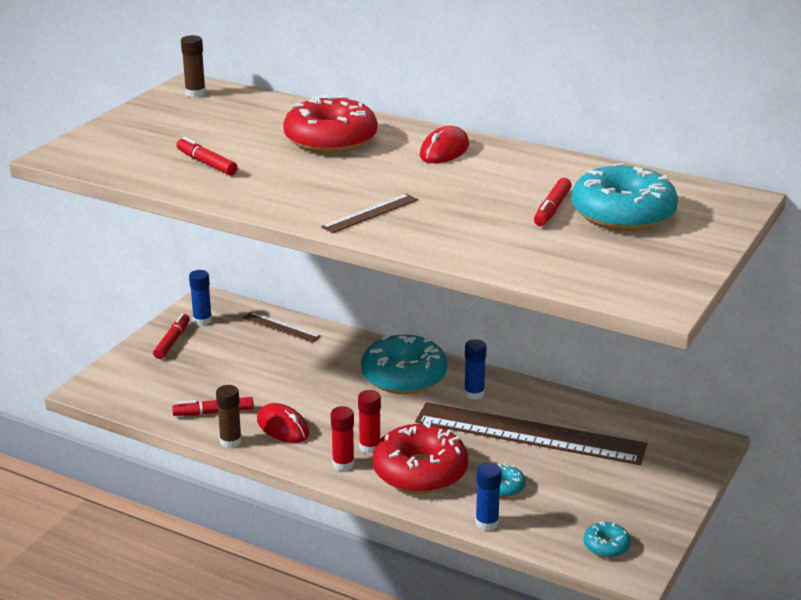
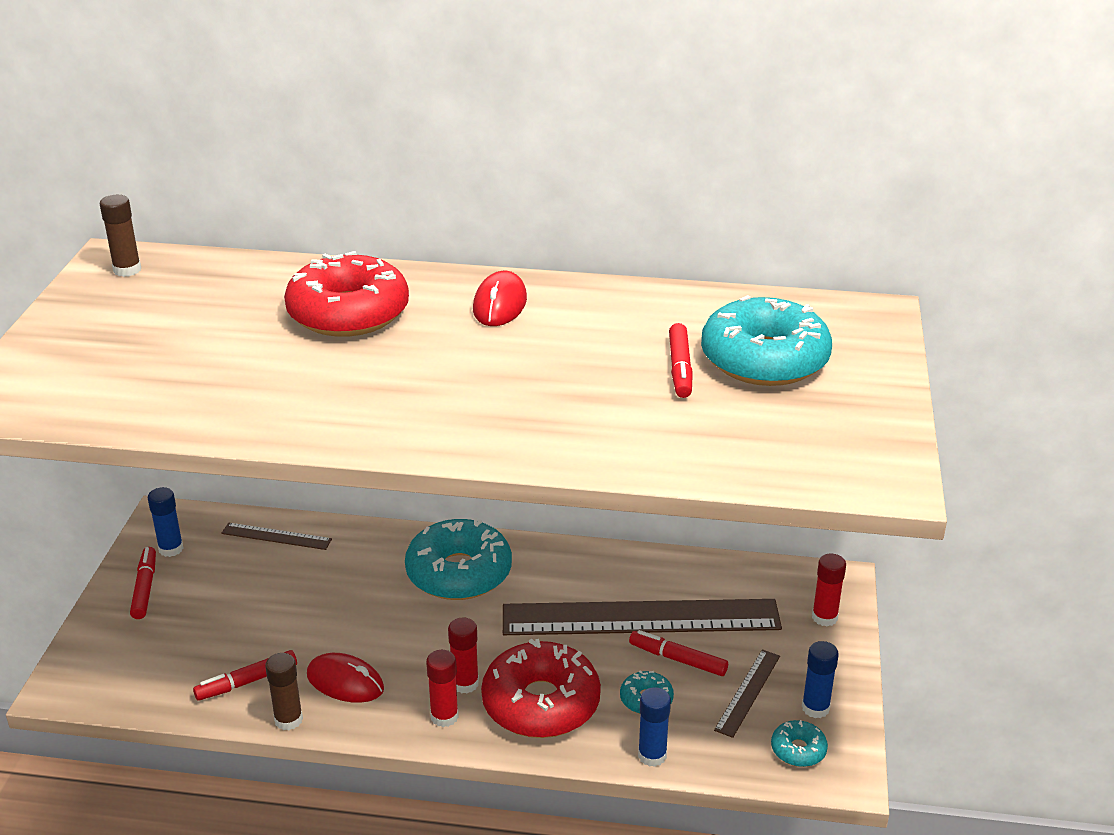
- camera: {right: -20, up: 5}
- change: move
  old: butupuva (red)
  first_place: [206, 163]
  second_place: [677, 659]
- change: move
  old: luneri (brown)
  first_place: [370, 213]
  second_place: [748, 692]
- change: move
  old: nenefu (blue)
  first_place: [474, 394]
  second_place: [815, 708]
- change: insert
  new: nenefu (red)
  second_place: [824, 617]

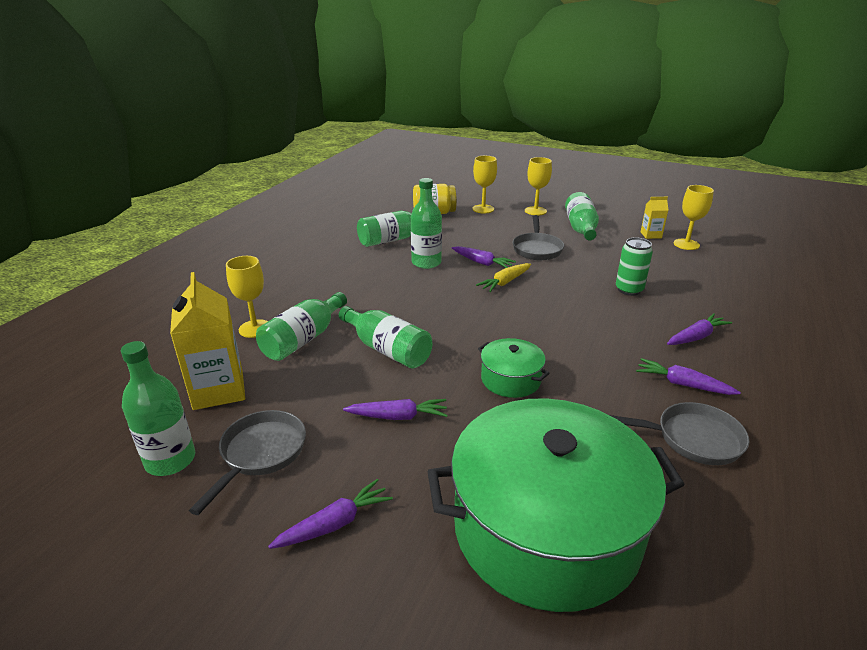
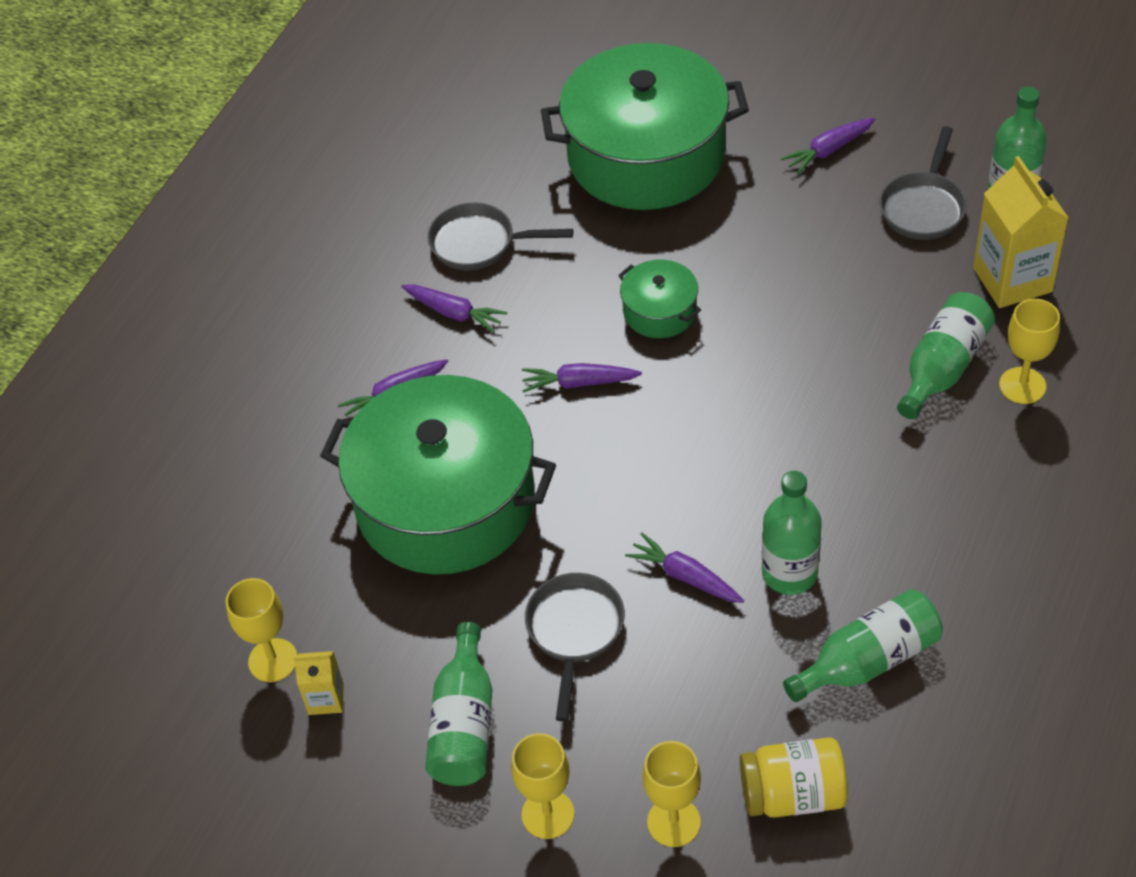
- camera: {right: -175, up: 20}
- change: replace
  old: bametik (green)
  new: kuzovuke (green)
  first_place: [629, 290]
  second_place: [445, 502]
- change: delete
  old: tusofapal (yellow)
  first_place: [505, 282]
- change: delete
  old: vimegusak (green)
  first_place: [387, 349]
- change: move
  old: tusofapal (purple)
  first_place: [398, 416]
  second_place: [579, 383]

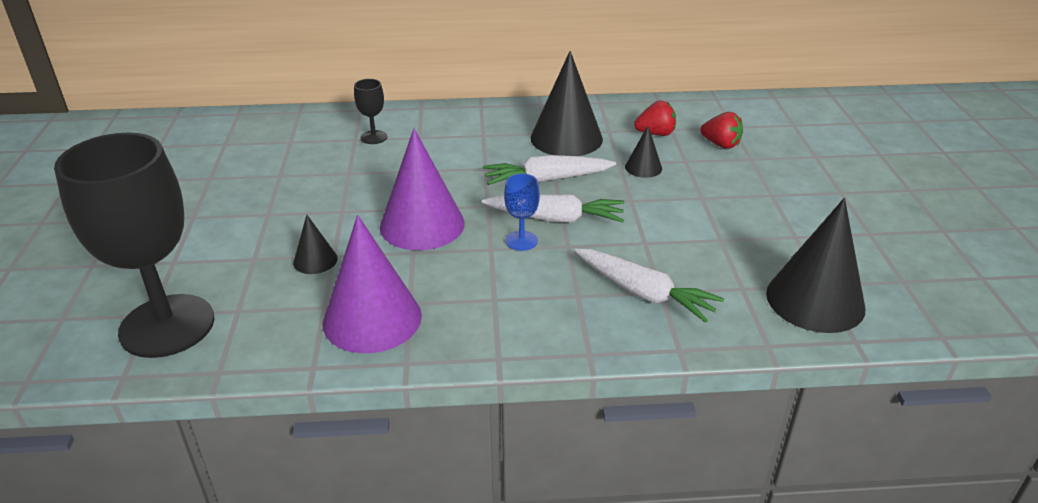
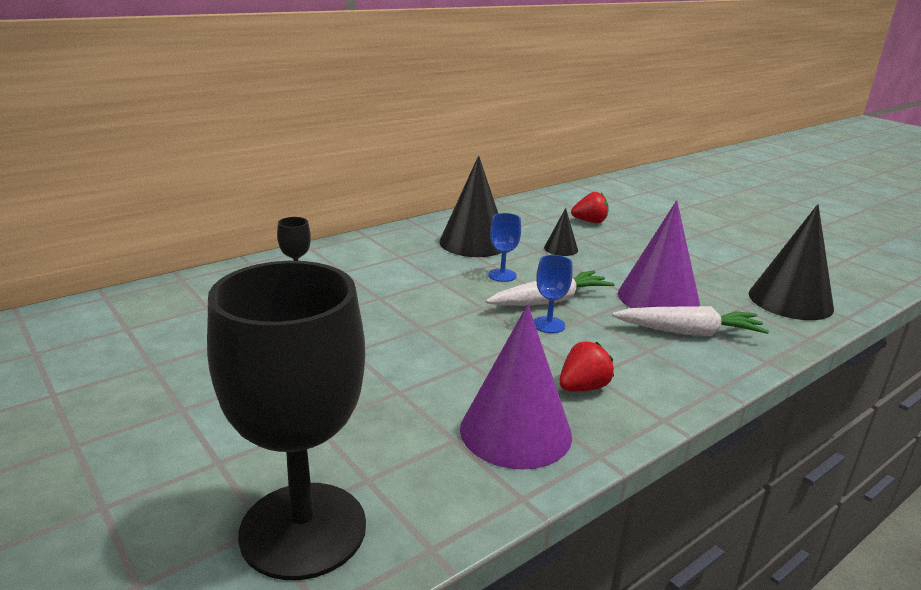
- camera: {right: -35, up: -10}
- change: move
  old: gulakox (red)
  first_place: [655, 134]
  second_place: [583, 387]
- change: move
  old: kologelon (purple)
  first_place: [422, 225]
  second_place: [658, 298]
- change: replace
  old: tusofapal (white)
  new: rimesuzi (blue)
  first_place: [547, 179]
  second_place: [502, 275]
- change: delete
  old: kologelon (black)
  first_place: [315, 260]

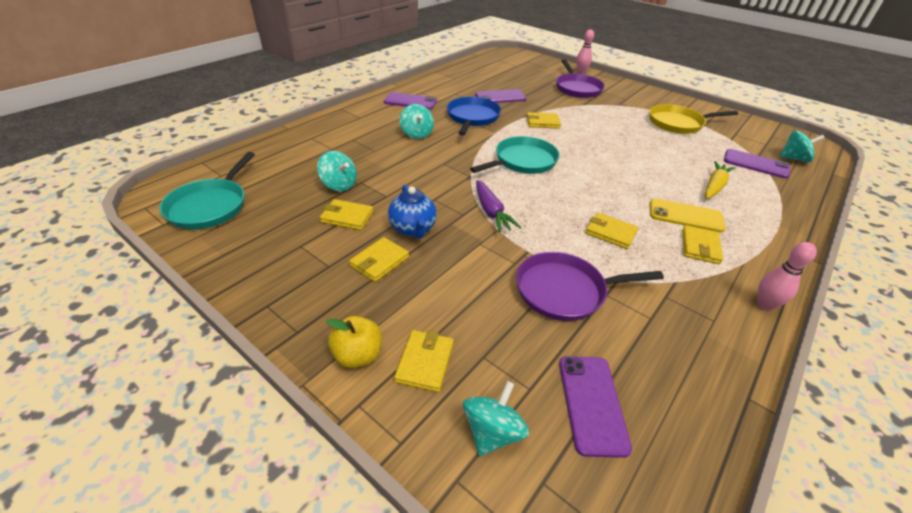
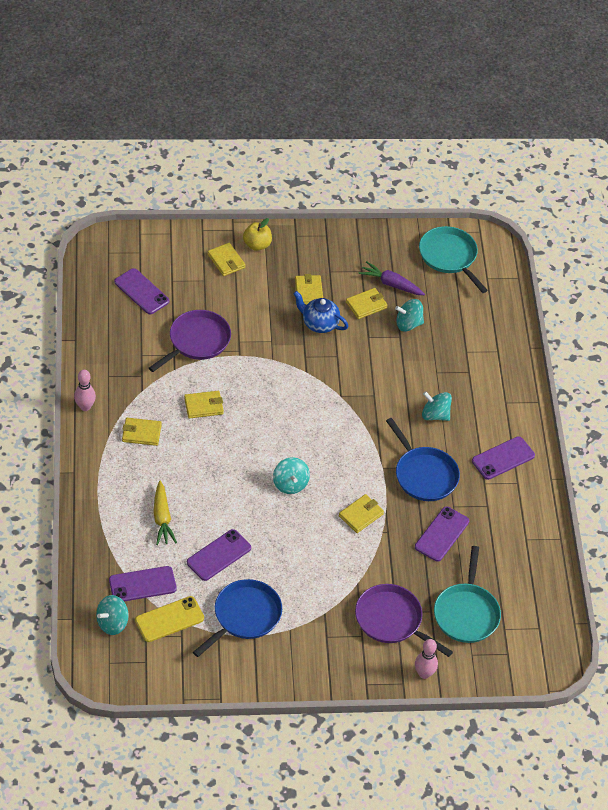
- camera: {right: 135, up: 10}
- change: recolor
  old: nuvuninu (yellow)
  new: nuvuninu (blue)
  first_place: [677, 123]
  second_place: [244, 616]
- change: move
  old: nuvuninu (turquoise)
  first_place: [523, 161]
  second_place: [466, 613]
- change: move
  old: tusofapal (purple)
  first_place: [491, 212]
  second_place: [391, 284]
- change: move
  old: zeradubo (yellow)
  first_place: [685, 216]
  second_place: [169, 619]
- change: rotate
  old: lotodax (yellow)
  first_place: [700, 247]
  second_place: [141, 433]
  degrees: -60
- change: move
  old: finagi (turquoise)
  first_place: [492, 431]
  second_place: [290, 484]
- change: insert
  new: zeradubo (purple)
  second_place: [218, 555]

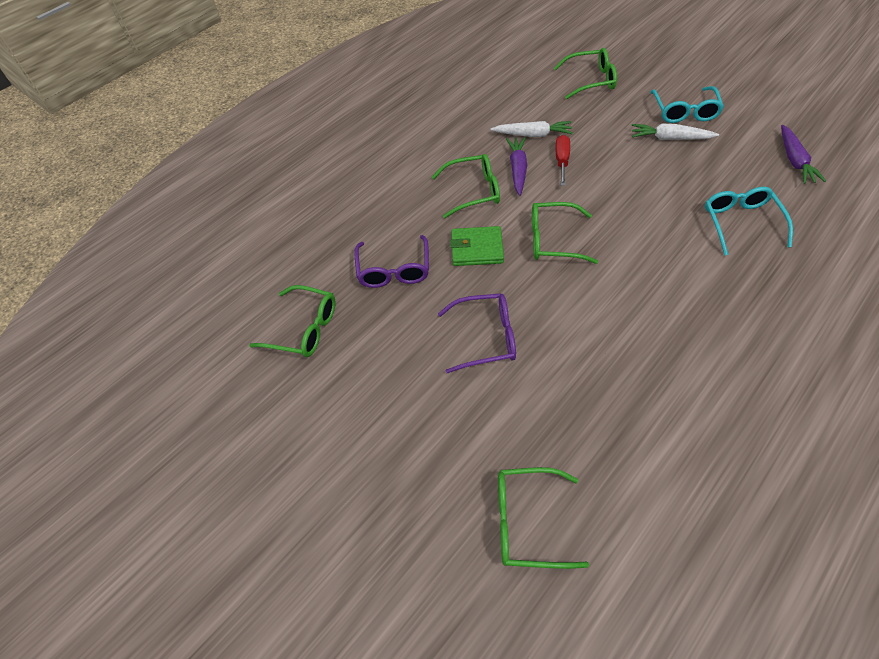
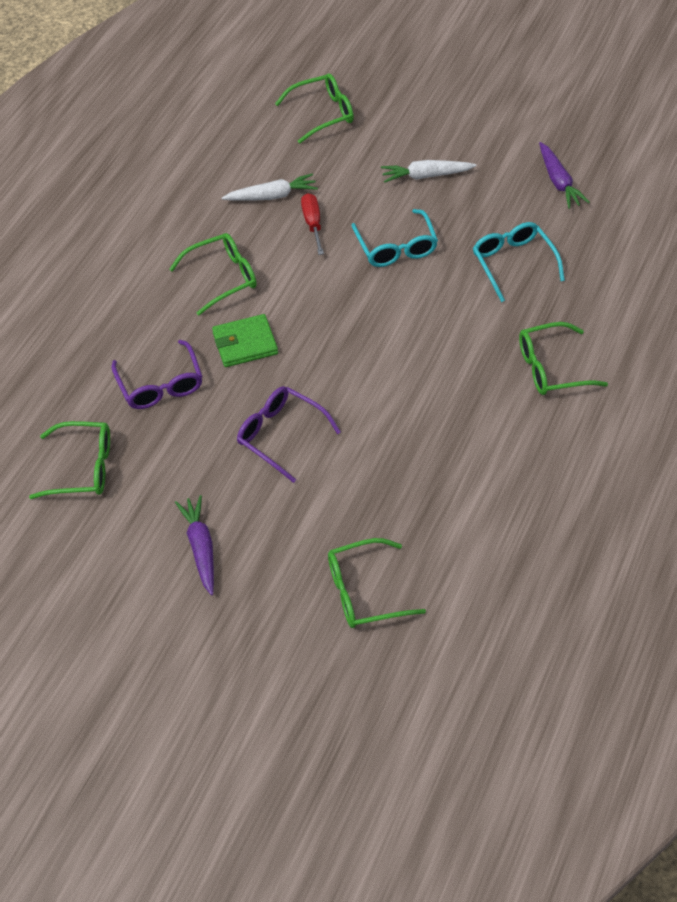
- camera: {right: -20, up: 0}
- change: move
  old: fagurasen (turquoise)
  first_place: [684, 111]
  second_place: [396, 247]
- change: move
  old: tusofapal (purple)
  first_place: [517, 170]
  second_place: [201, 548]
- change: move
  old: fagurasen (green)
  first_place: [553, 240]
  second_place: [551, 368]
- change: rotate
  old: fagurasen (purple)
  first_place: [486, 337]
  second_place: [281, 435]
  degrees: -120

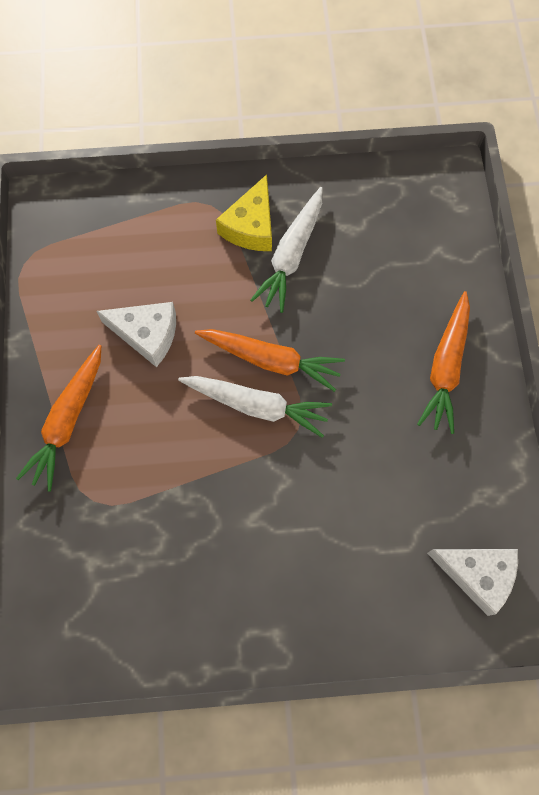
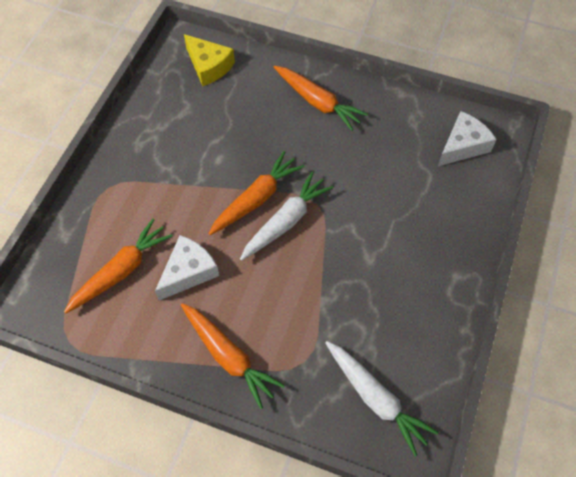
- camera: {right: -65, up: -10}
- change: move
  old: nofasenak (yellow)
  first_place: [251, 226]
  second_place: [209, 66]
- change: move
  old: tusofapal (white)
  first_place: [291, 255]
  second_place: [375, 398]
- change: insert
  new: tusofapal (orange)
  second_place: [121, 271]

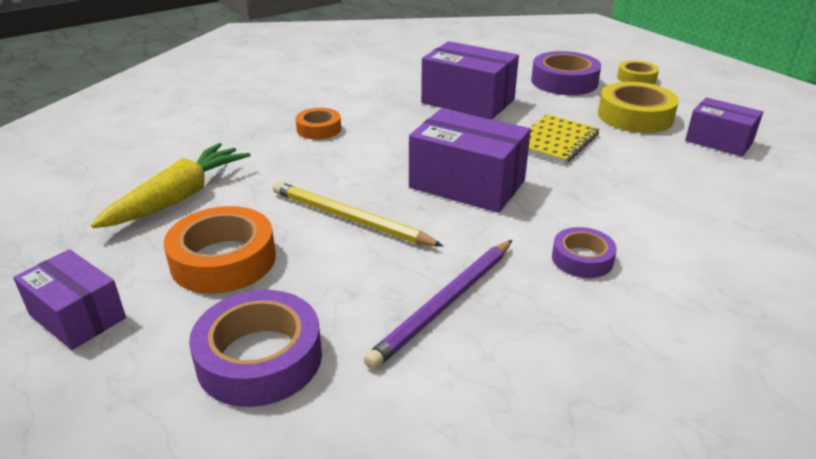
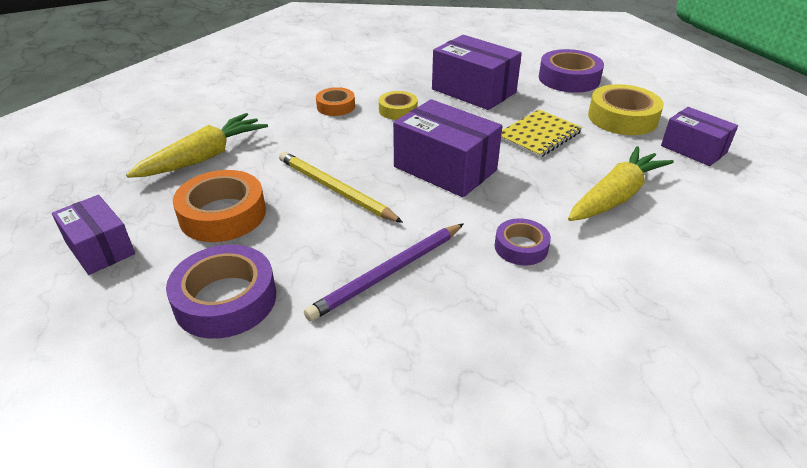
- camera: {right: 10, up: 5}
- change: move
  old: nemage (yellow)
  first_place: [636, 78]
  second_place: [398, 110]
- change: insert
  new: tusofapal (yellow)
  second_place: [616, 196]

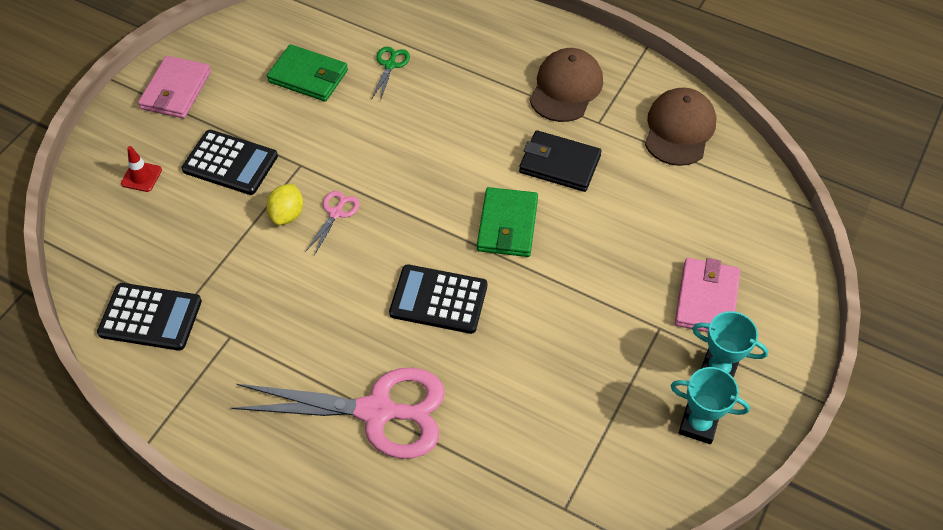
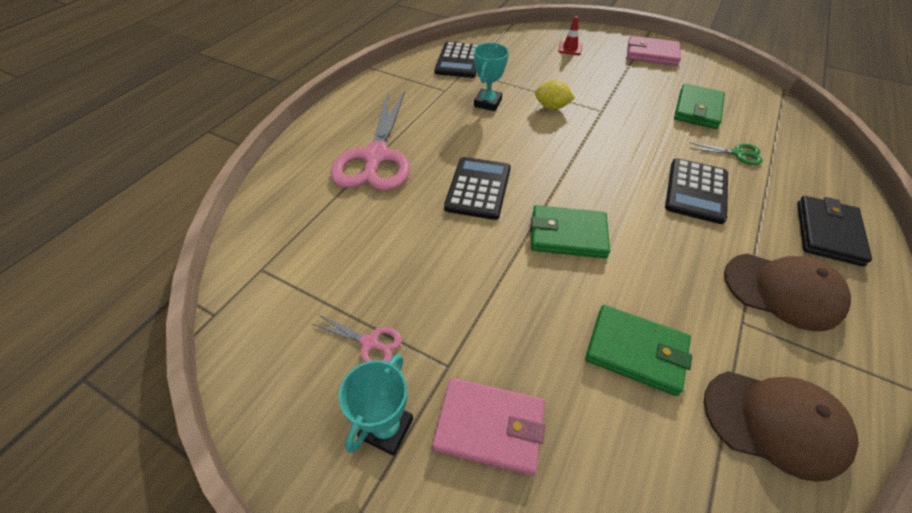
- camera: {right: 90, up: -5}
- change: move
  old: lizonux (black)
  first_place: [230, 163]
  second_place: [696, 191]
- change: move
  old: lotodax (black)
  first_place: [559, 164]
  second_place: [828, 233]
- change: move
  old: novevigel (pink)
  first_place: [336, 213]
  second_place: [370, 343]
- change: move
  old: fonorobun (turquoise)
  first_place: [698, 425]
  second_place: [487, 103]
- change: insert
  new: lotodax (green)
  second_place: [636, 351]

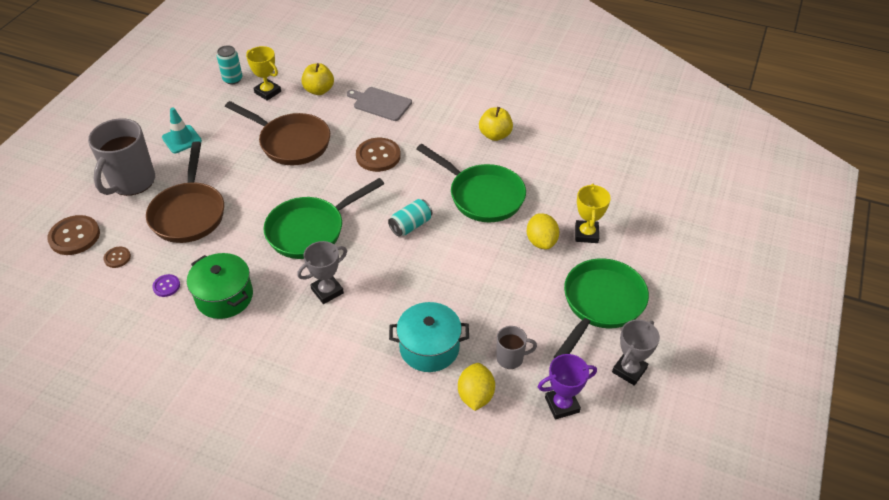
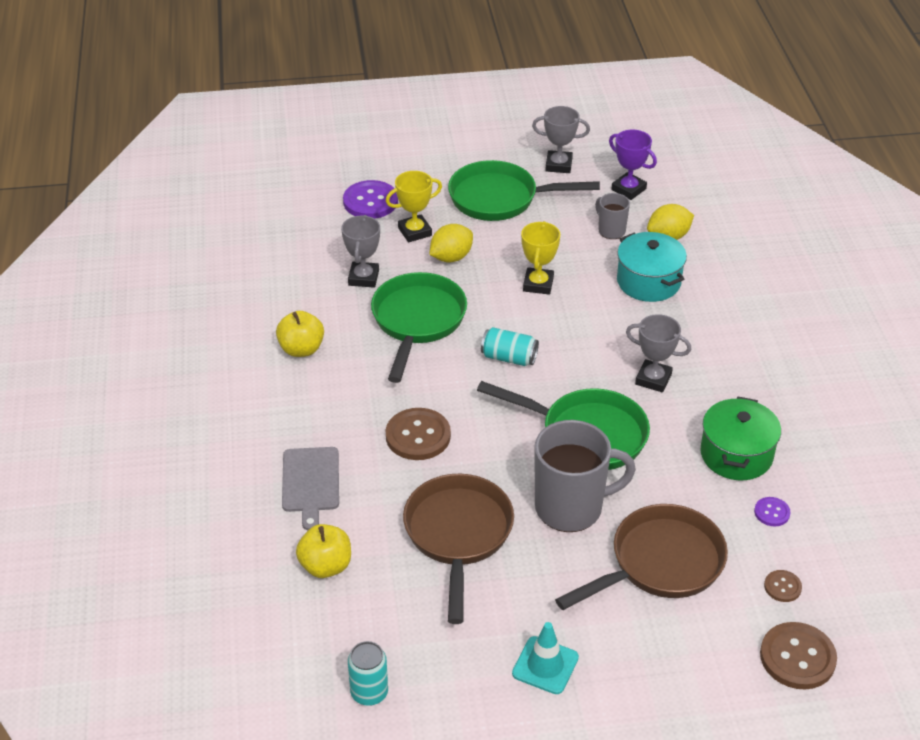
- camera: {right: -120, up: -5}
- change: move
  old: fonorobun (yellow)
  first_place: [267, 92]
  second_place: [538, 284]
- change: move
  old: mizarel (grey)
  first_place: [131, 182]
  second_place: [571, 508]
- change: insert
  new: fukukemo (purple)
  second_place: [370, 201]
- change: insert
  new: fonorobun (grey)
  second_place: [363, 278]

